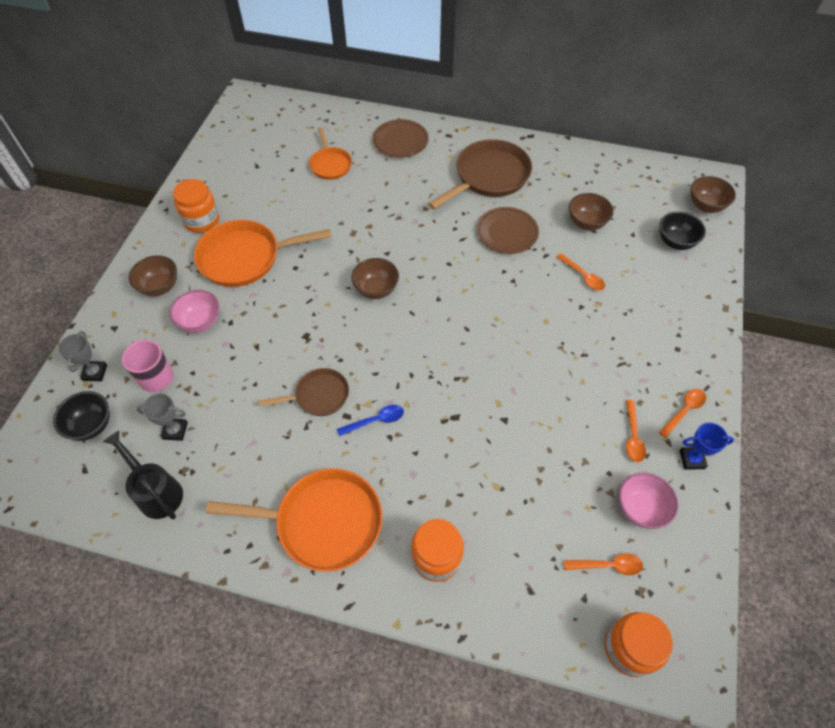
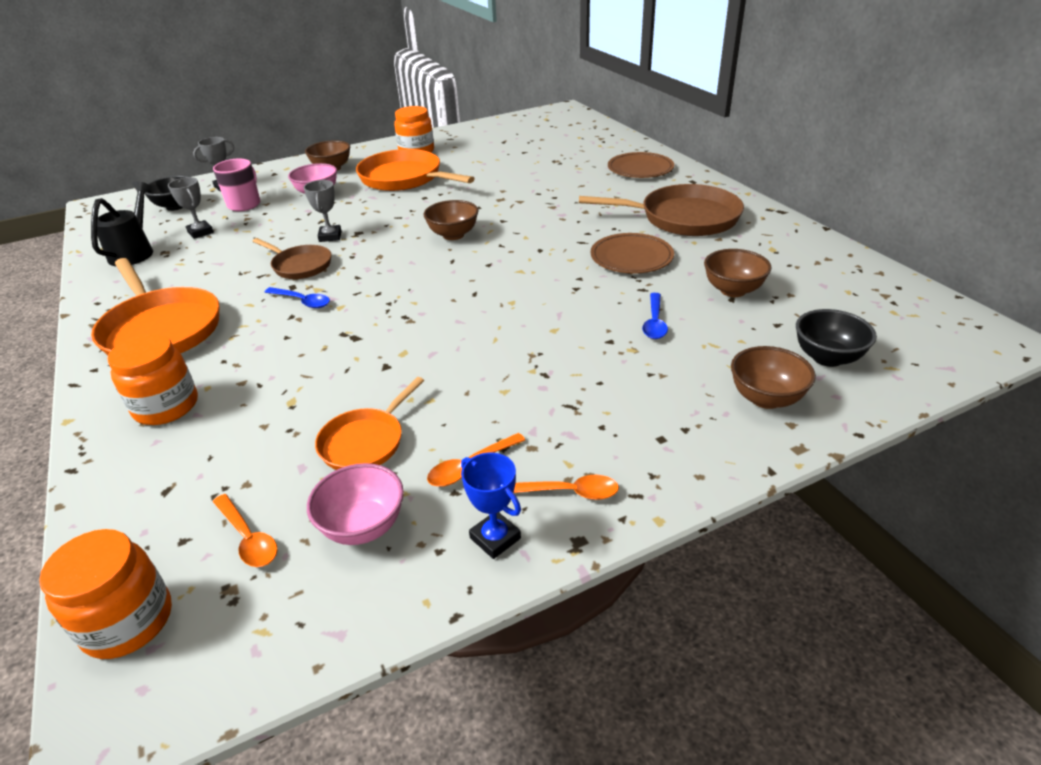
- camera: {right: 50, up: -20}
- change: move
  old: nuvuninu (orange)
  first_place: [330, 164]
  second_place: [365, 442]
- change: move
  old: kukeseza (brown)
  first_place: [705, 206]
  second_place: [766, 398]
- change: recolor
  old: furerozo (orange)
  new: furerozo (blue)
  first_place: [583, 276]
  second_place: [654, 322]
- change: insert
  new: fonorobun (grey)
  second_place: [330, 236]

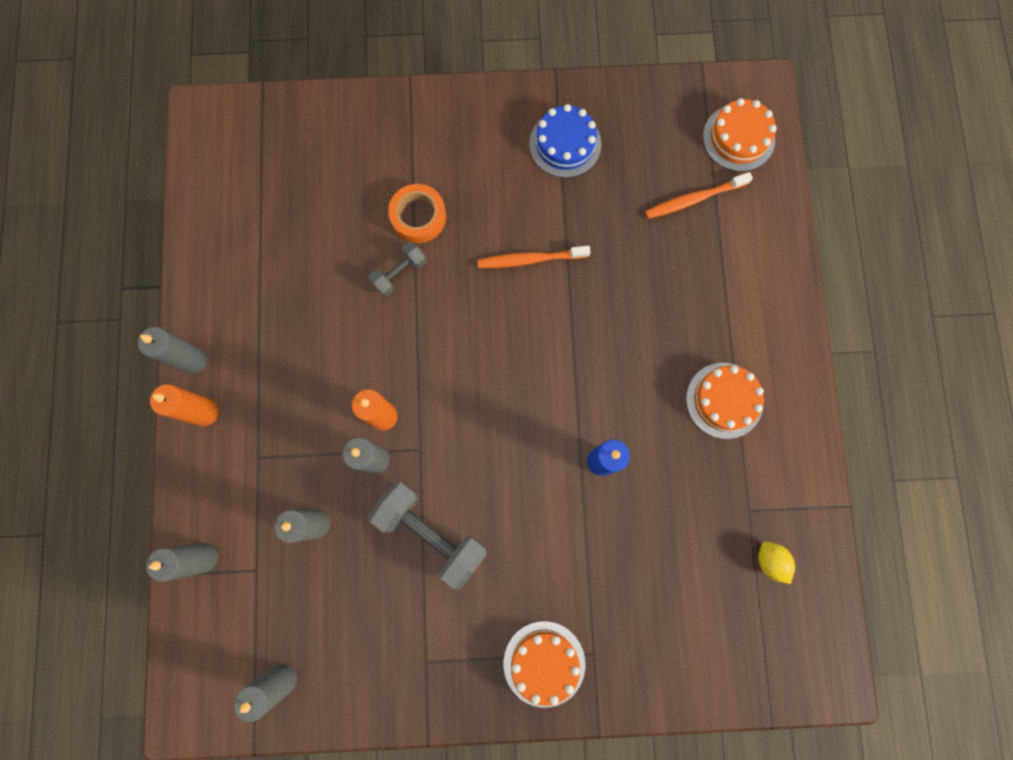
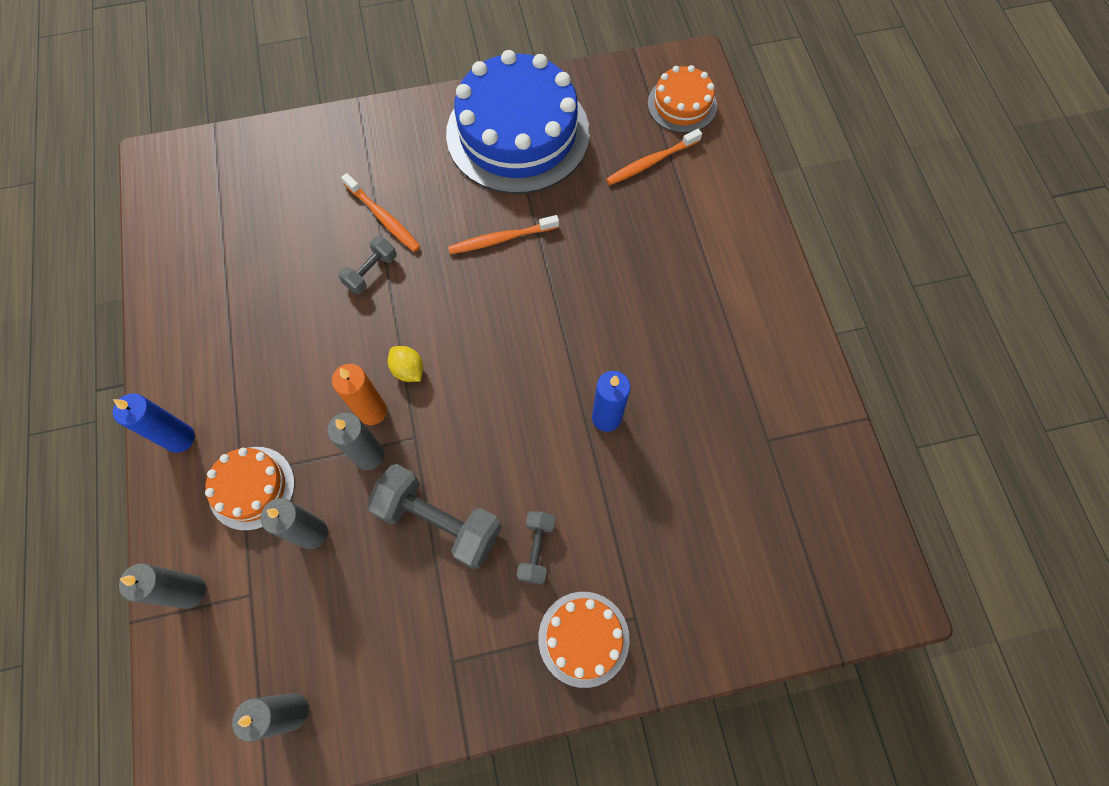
- camera: {right: -10, up: -10}
- change: resize
  old: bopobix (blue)
  first_place: [565, 144]
  second_place: [518, 133]
  factor: 2.03
- change: replace
  old: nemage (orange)
  new: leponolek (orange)
  first_place: [418, 217]
  second_place: [383, 218]
- change: delete
  old: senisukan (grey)
  first_place: [194, 360]
- change: move
  old: bopobix (orange)
  first_place: [724, 400]
  second_place: [251, 488]
- change: recolor
  old: senisukan (orange)
  new: senisukan (blue)
  first_place: [205, 412]
  second_place: [180, 438]
- change: move
  old: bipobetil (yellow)
  first_place: [770, 561]
  second_place: [408, 370]
- change: insert
  new: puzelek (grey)
  second_place: [536, 549]

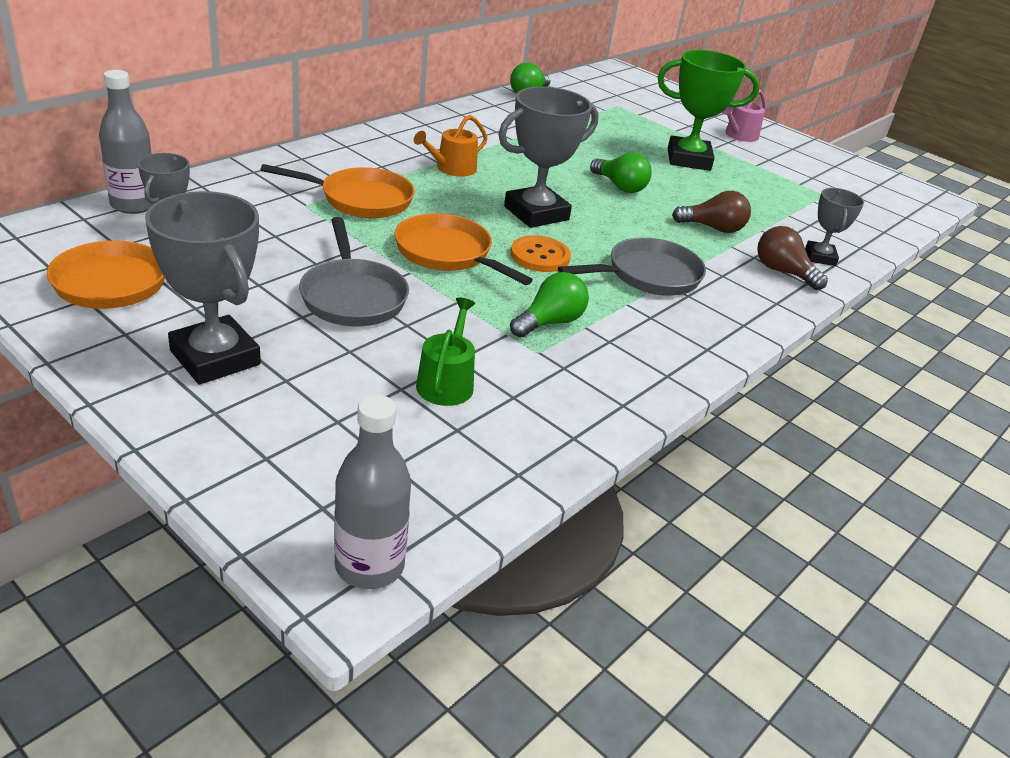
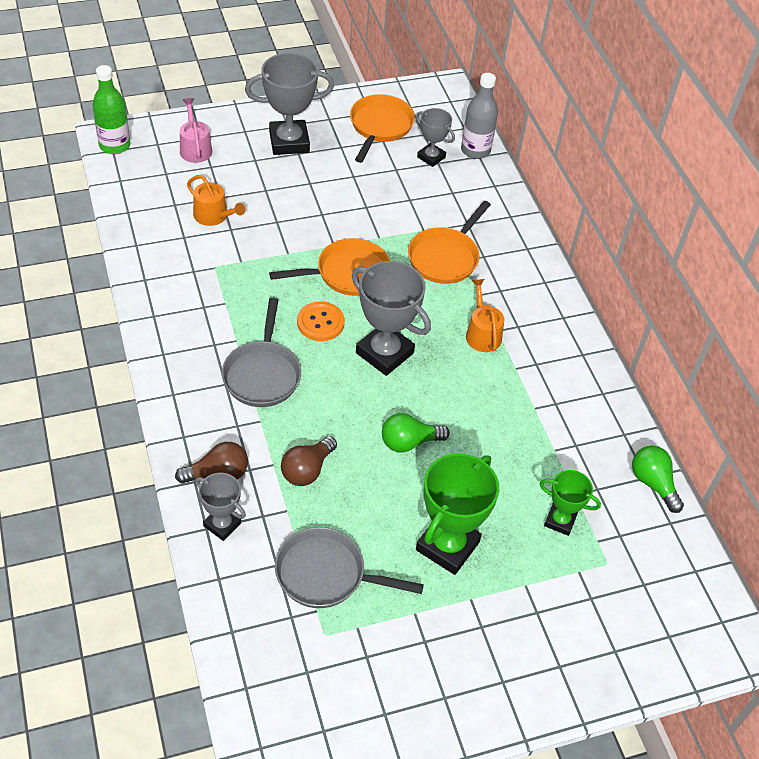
- camera: {right: 120, up: 15}
- change: rotate
  old: fonorobun (grey)
  first_place: [536, 213]
  second_place: [384, 353]
  degrees: -45
- change: move
  old: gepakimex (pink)
  first_place: [739, 135]
  second_place: [195, 148]
- change: move
  old: nuvuninu (grey)
  first_place: [352, 296]
  second_place: [326, 574]
- change: delete
  old: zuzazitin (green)
  first_place: [550, 322]
- change: recolor
  old: gepakimex (green)
  new: gepakimex (orange)
  first_place: [446, 382]
  second_place: [214, 216]
- change: recolor
  old: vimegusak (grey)
  new: vimegusak (green)
  first_place: [369, 565]
  second_place: [114, 145]
- change: insert
  new: fonorobun (green)
  second_place: [560, 520]

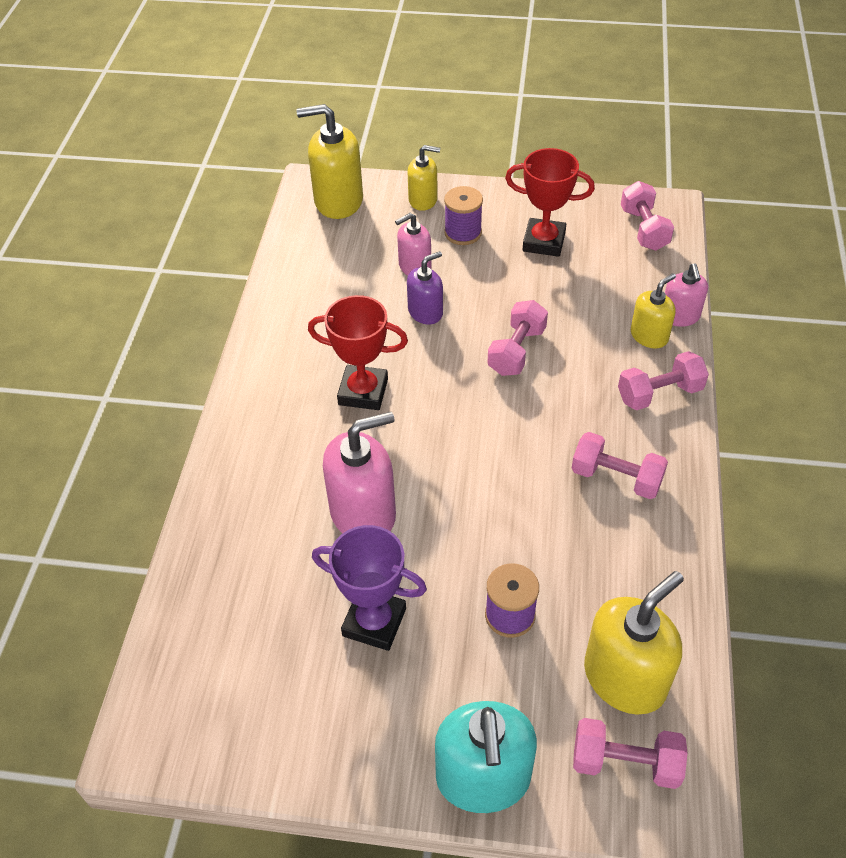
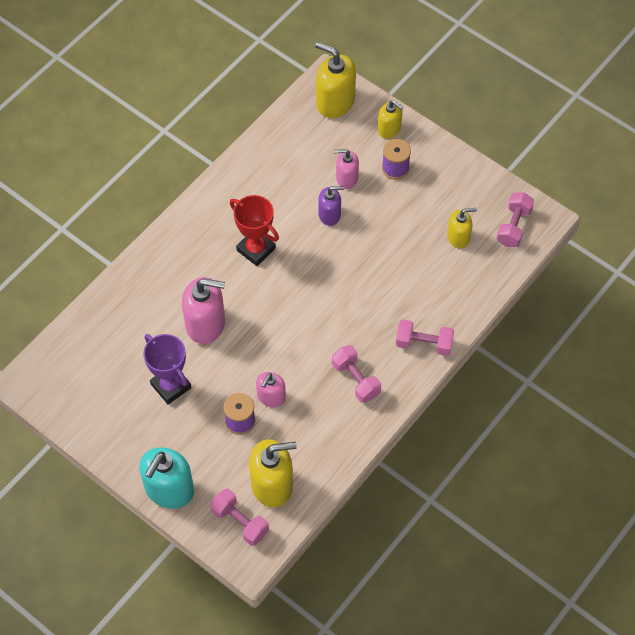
- camera: {right: 30, up: 10}
- change: delete
  old: fonorobun (red)
  first_place: [544, 242]
- change: move
  old: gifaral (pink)
  first_place: [680, 316]
  second_place: [271, 397]
- change: move
  old: gifaral (yellow)
  first_place: [649, 336]
  second_place: [458, 237]
- change: delete
  old: puzelek (pink)
  first_place: [516, 351]

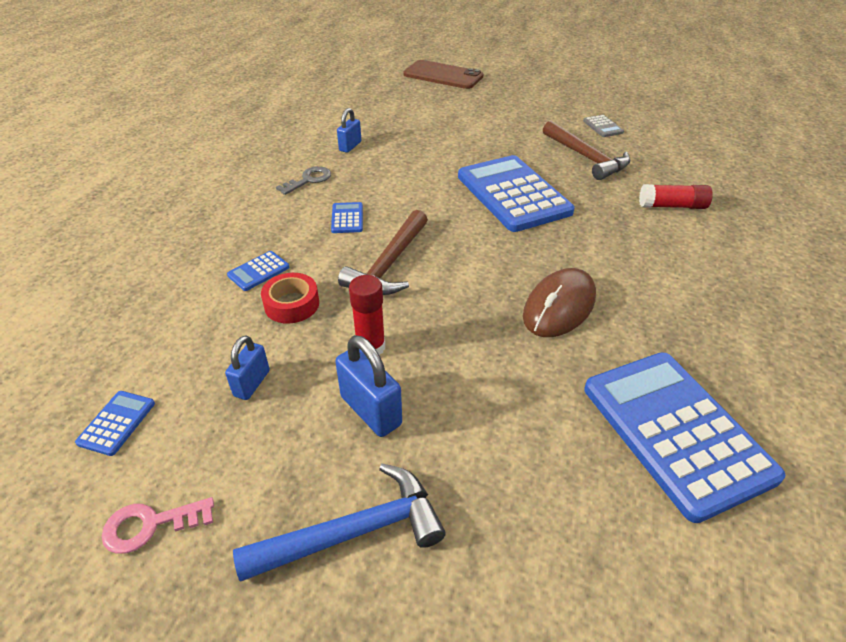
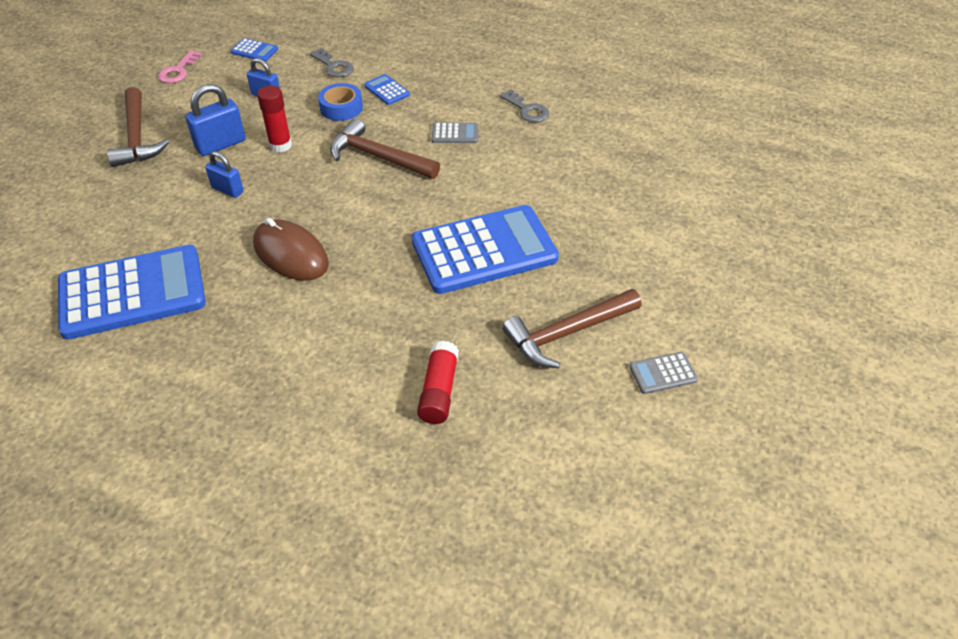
- camera: {right: 95, up: 5}
- change: delete
  old: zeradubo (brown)
  first_place: [443, 75]
- change: move
  old: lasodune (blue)
  first_place: [350, 146]
  second_place: [227, 190]
- change: recolor
  old: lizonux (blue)
  new: lizonux (grey)
  first_place: [347, 218]
  second_place: [455, 134]
- change: recolor
  old: nemage (red)
  new: nemage (blue)
  first_place: [292, 304]
  second_place: [341, 108]
- change: recolor
  old: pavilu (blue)
  new: pavilu (brown)
  first_place: [354, 531]
  second_place: [137, 137]
- change: rotate
  old: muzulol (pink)
  first_place: [150, 525]
  second_place: [178, 71]
  degrees: -150
- change: insert
  new: muzulol (grey)
  second_place: [334, 66]

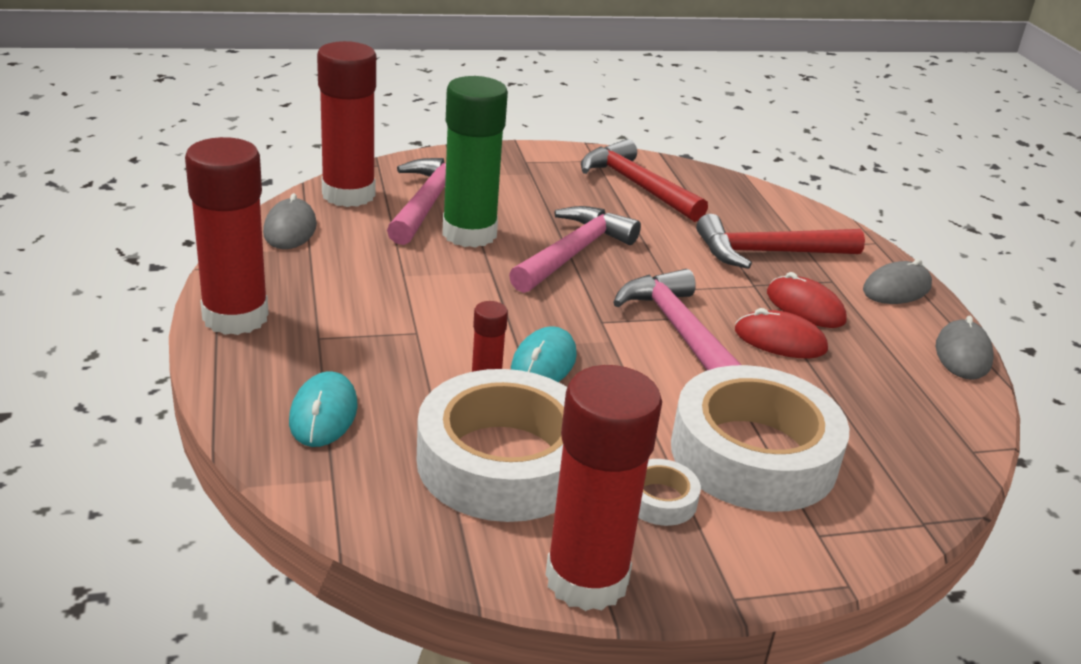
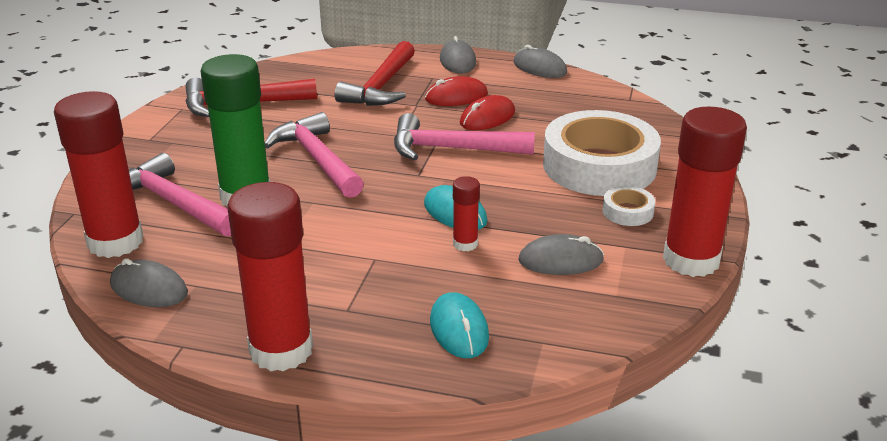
- camera: {right: -60, up: 0}
- change: replace
  old: nemage (white)
  new: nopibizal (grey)
  first_place: [503, 461]
  second_place: [560, 260]
- change: rotate
  old: nopibizal (turquoise)
  first_place: [323, 414]
  second_place: [459, 329]
  degrees: 45

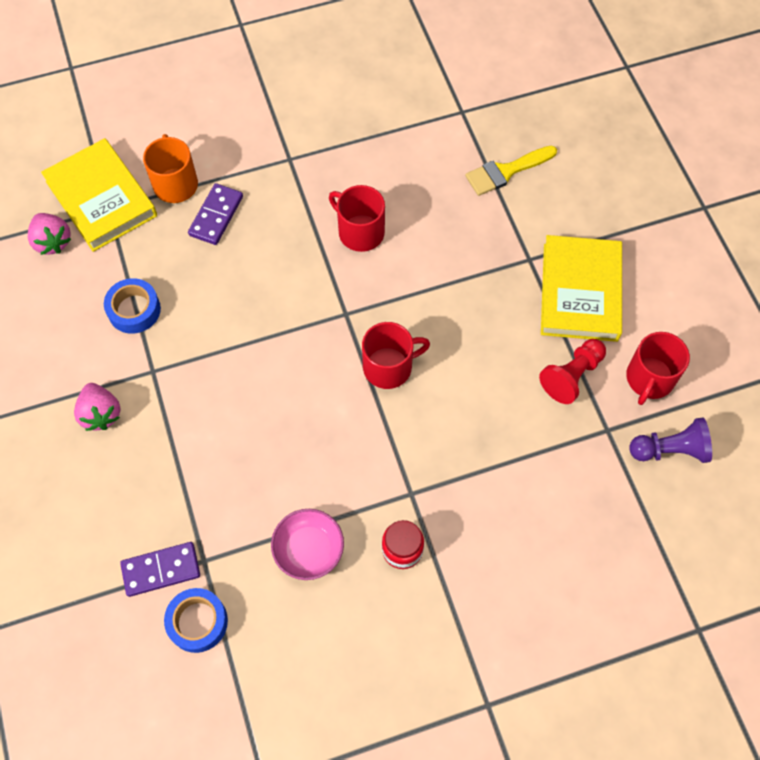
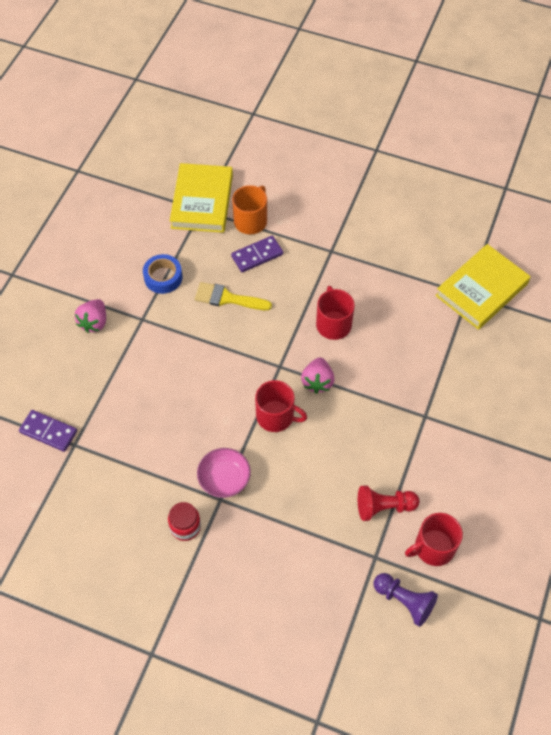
- camera: {right: 40, up: -5}
- change: move
  old: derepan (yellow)
  first_place: [506, 172]
  second_place: [227, 298]
- change: move
  old: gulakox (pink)
  first_place: [52, 242]
  second_place: [317, 382]
- change: move
  old: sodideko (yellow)
  first_place: [580, 292]
  second_place: [481, 290]
- change: move
  old: kukeseza (pink)
  first_place: [308, 549]
  second_place: [224, 479]
- change: delete
  old: nemage (blue)
  first_place: [197, 622]

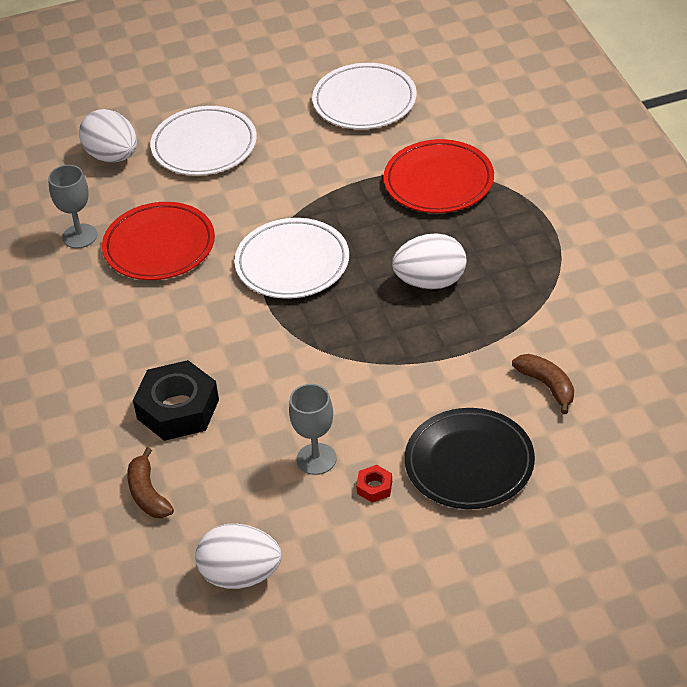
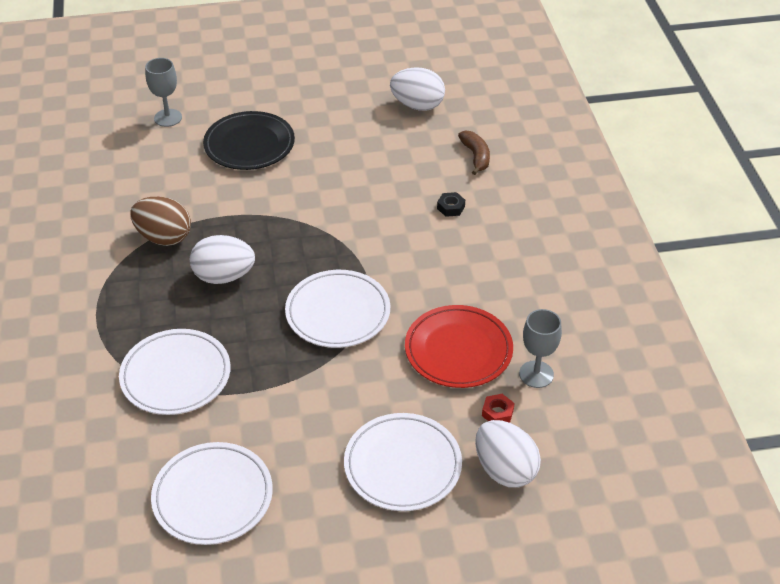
- camera: {right: -175, up: 0}
- change: recolor
  old: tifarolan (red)
  new: tifarolan (white)
  first_place: [438, 181]
  second_place: [176, 375]
- change: delete
  old: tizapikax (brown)
  first_place: [547, 386]
- change: resize
  old: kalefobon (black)
  first_place: [178, 409]
  second_place: [450, 207]
  factor: 0.43
- change: move
  old: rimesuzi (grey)
  first_place: [316, 459]
  second_place: [168, 118]
- change: move
  old: kalefobon (red)
  first_place: [374, 487]
  second_place: [497, 413]
- change: insert
  new: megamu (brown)
  second_place: [164, 237]

